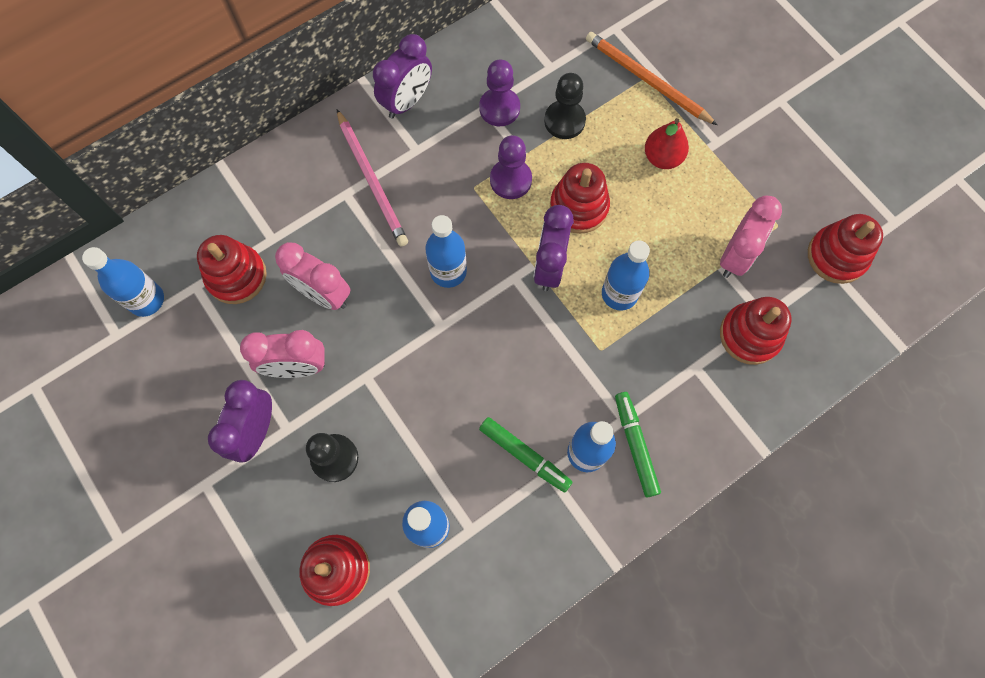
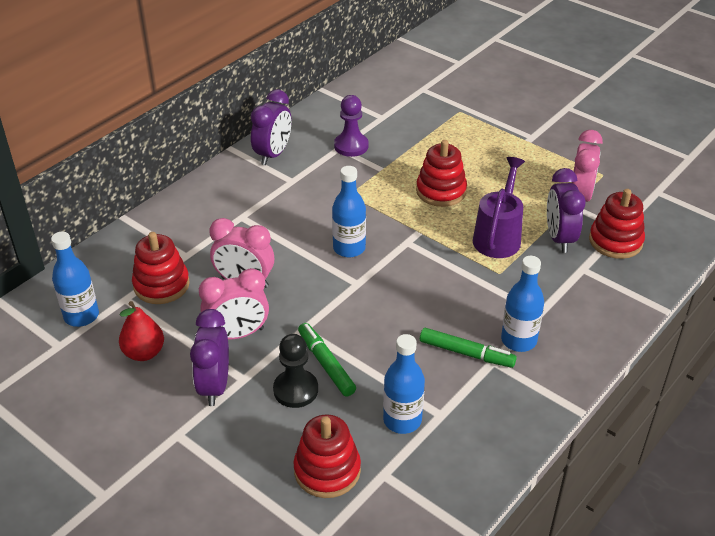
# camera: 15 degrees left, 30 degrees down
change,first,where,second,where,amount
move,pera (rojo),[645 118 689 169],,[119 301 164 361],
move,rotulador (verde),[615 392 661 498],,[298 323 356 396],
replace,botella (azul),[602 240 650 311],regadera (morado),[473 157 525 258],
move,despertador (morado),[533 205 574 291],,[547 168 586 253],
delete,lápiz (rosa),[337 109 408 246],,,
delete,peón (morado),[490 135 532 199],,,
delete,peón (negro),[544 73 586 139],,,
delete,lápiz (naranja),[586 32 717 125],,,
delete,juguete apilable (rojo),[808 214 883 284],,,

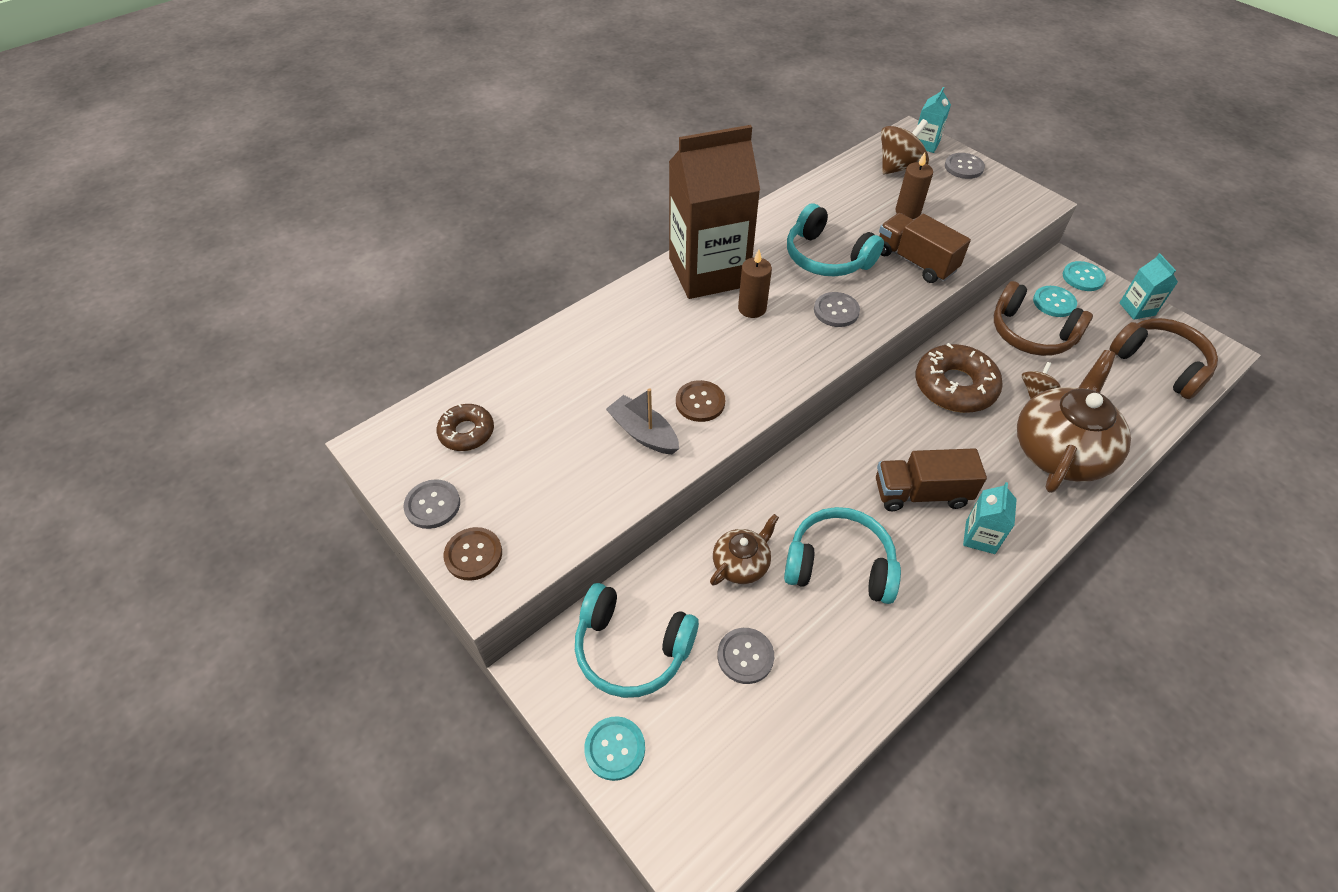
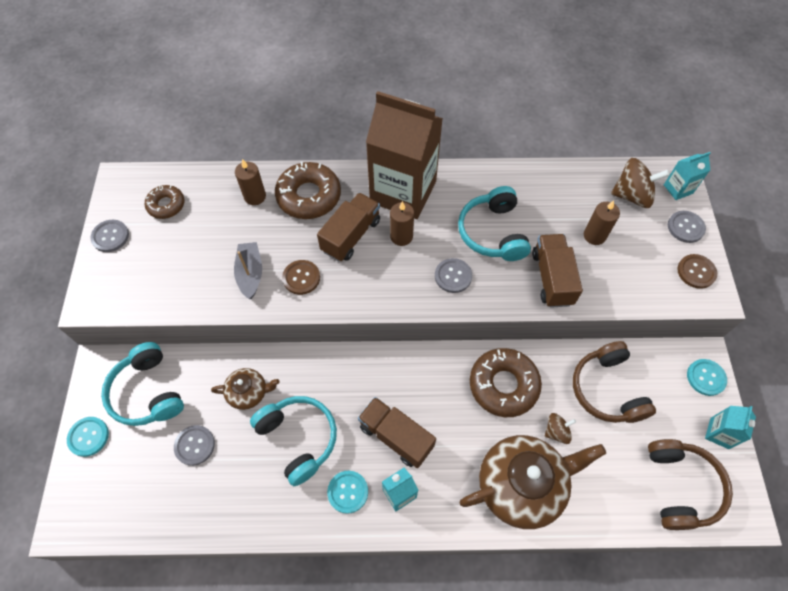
# camera: 40 degrees right, 10 degrees up
change,first,where,second,where,amount
insert,,,vela (marrón),[235 159 266 205],
insert,,,rosquilla (marrón),[275 162 341 219],
insert,,,camión (marrón),[317 193 380 262],
move,botón (turquesa),[1033 286 1077 317],,[327 471 368 514],
move,botón (marrón),[444 527 502 581],,[677 254 717 289],

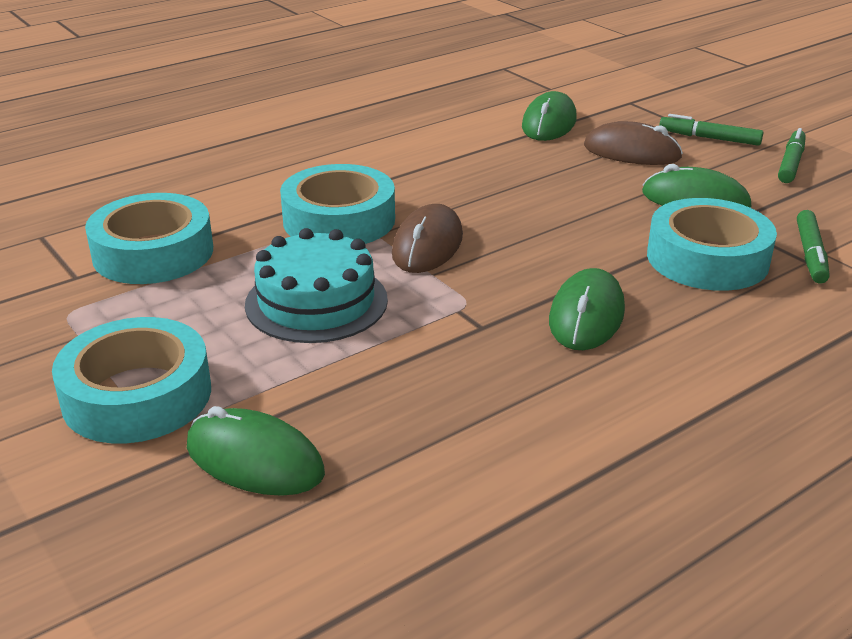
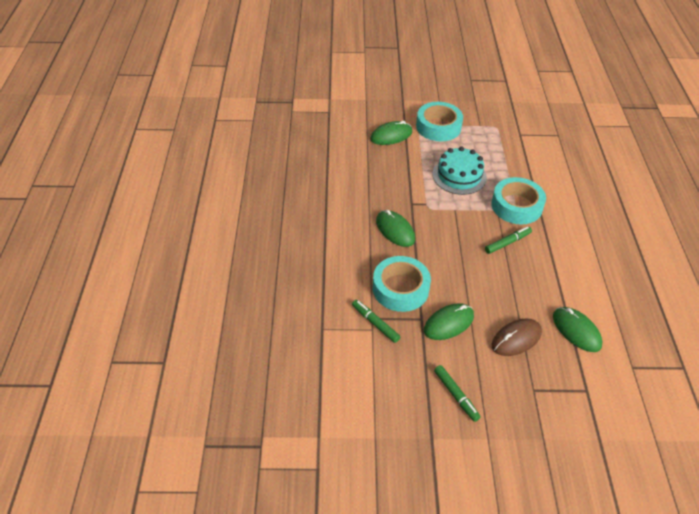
# camera: 125 degrees right, 15 degrees up
change,first,where,second,where,amount
move,rotulador (verde),[659 114 763 146],,[485 227 532 254],
delete,cinta adhesiva (turquesa),[85 193 213 284],,,
delete,ratón (marrón),[392 204 463 273],,,

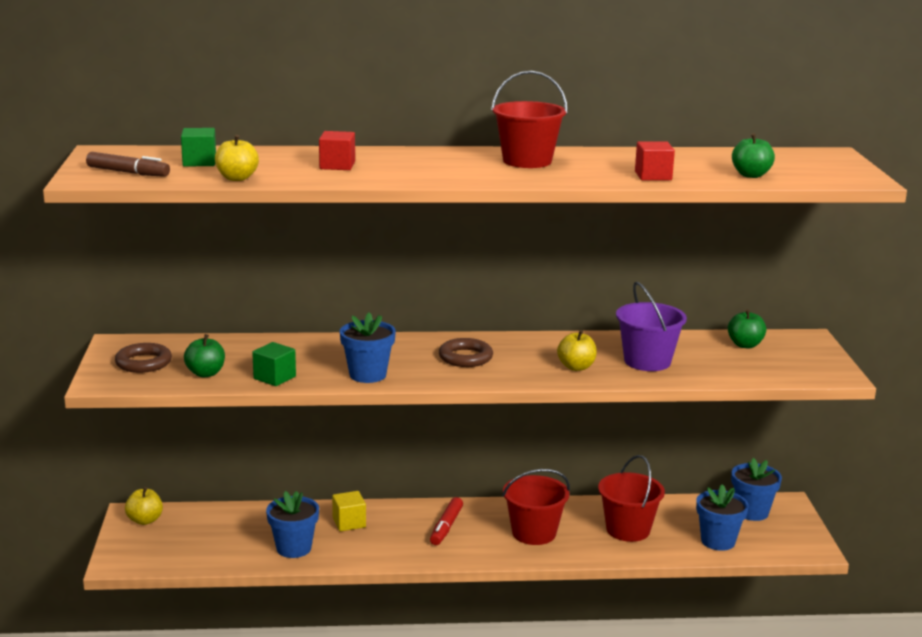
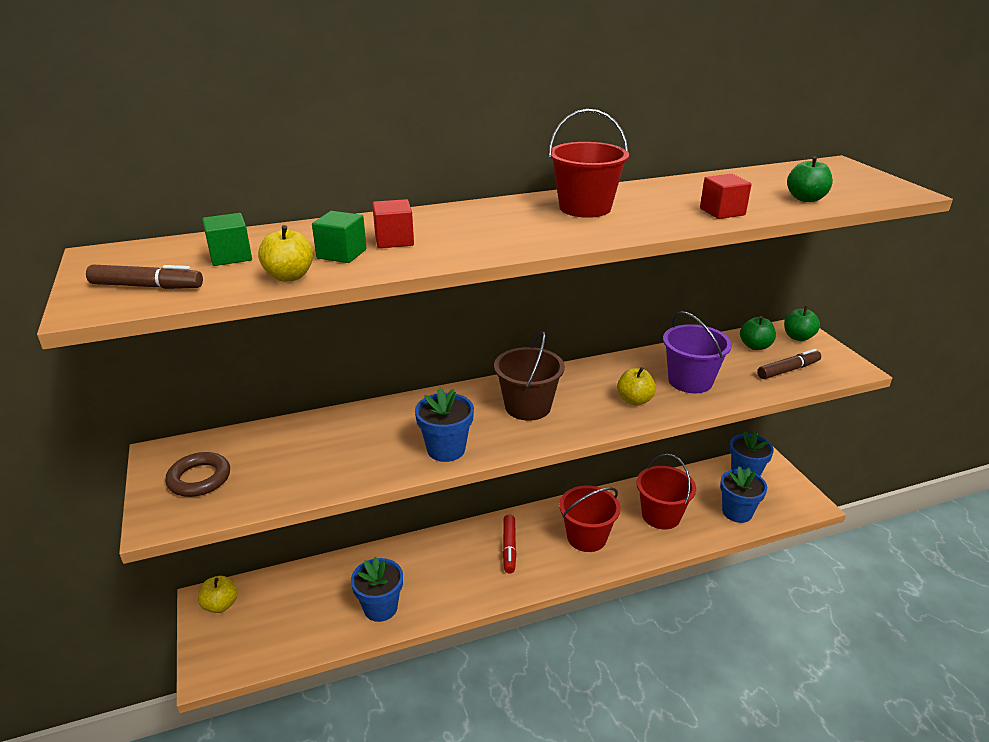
# camera: 15 degrees left, 10 degrees up
change,first,where,second,where,amount
move,cubo (verde),[252 342 296 386],,[312 211 367 263],
replace,anillo (marrón),[439 338 493 367],balde (marrón),[494 331 565 421],
insert,,,rotulador (marrón),[757 349 821 379],
move,manzana (verde),[184 334 225 377],,[784 306 820 341],
delete,cubo (amarillo),[332 491 366 531],,,

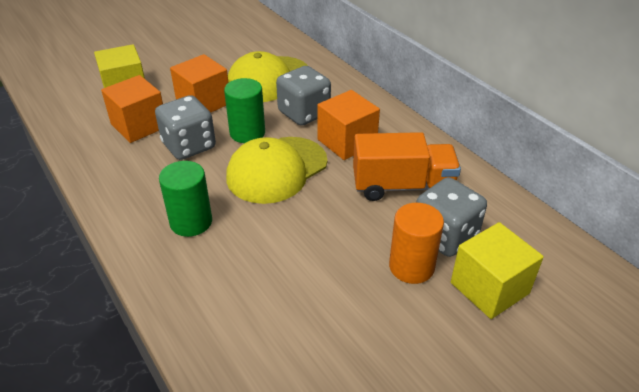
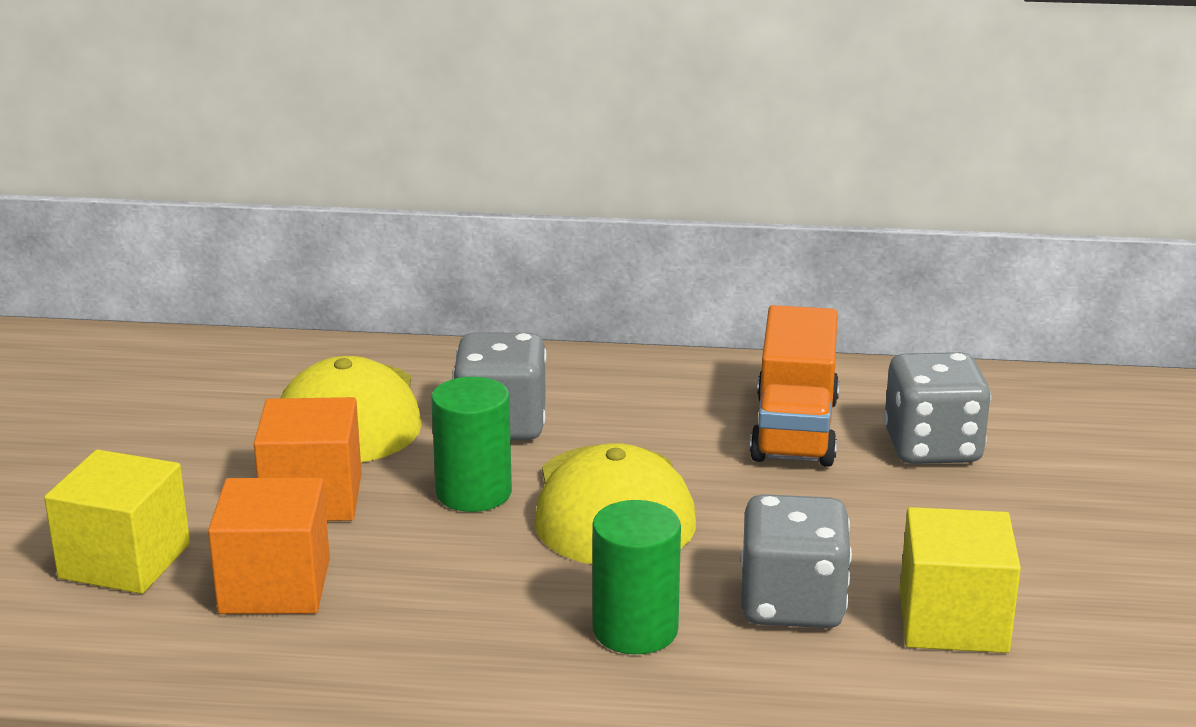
# camera: 50 degrees left, 15 degrees down
change,first,where,second,where,amount
move,dado (gris),[155 95 216 160],,[741 494 852 628],
rotate,camión (naranja),[353 132 461 201],,[750 305 839 467],150 degrees clockwise
move,cubo (amarillo),[451 222 544 319],,[900 507 1021 653],
delete,cubo (naranja),[317 90 380 160],,,
delete,cilindro (naranja),[389 203 444 284],,,

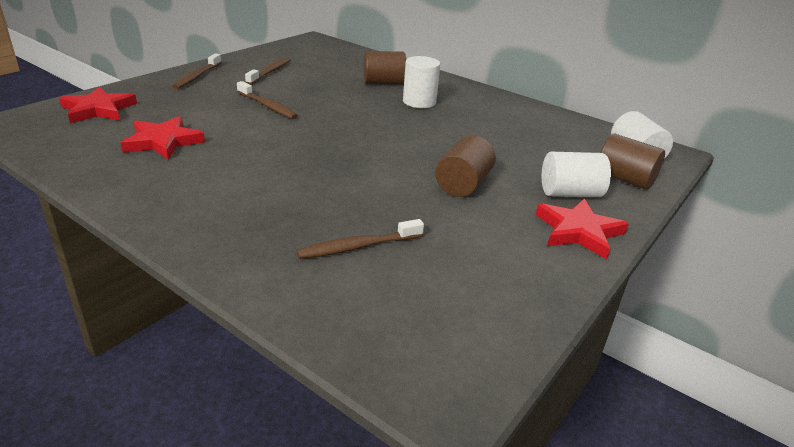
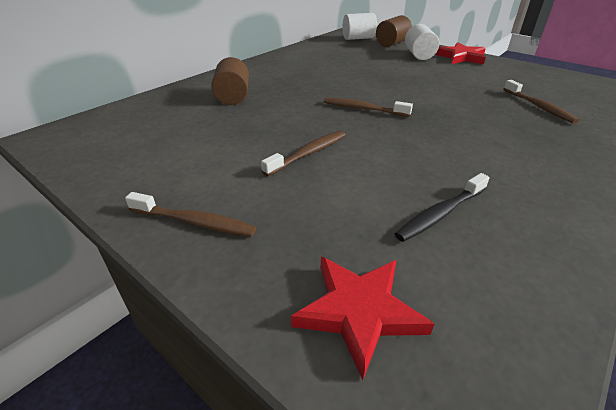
# camera: 85 degrees left, 5 degrees up
change,first,where,second,where,amount
move,cepillo de dientes (marrón),[245 57 290 85],,[323 98 413 117],
replace,estrella (rojo),[121 116 205 159],cepillo de dientes (negro),[395 173 490 242],
delete,cilindro (blanco),[403 56 440 108],,,
delete,cilindro (marrón),[435 136 496 197],,,

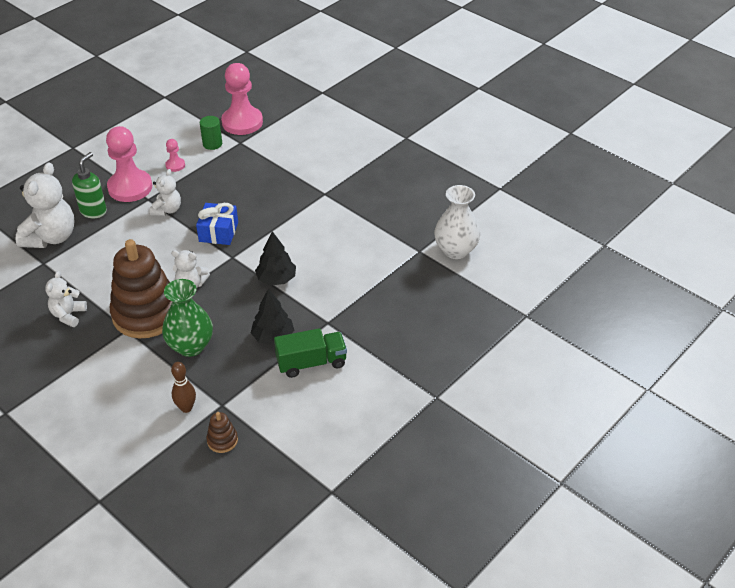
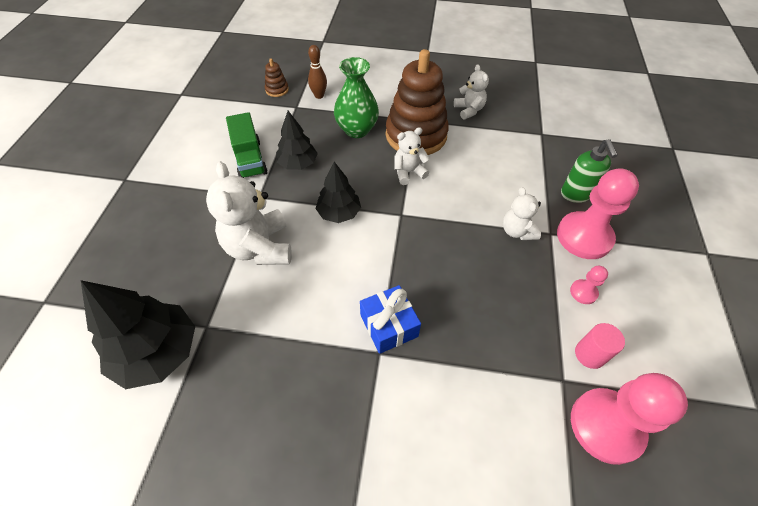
# camera: 145 degrees right, 10 degrees up
change,first,where,second,where,amount
replace,florero (blanco),[434 185 480 259],árbol (negro),[81 280 195 389],
move,osito (blanco),[15 162 75 248],,[206 161 292 265],
rotate,camión (verde),[274 328 347 378],,[226 112 268 178],60 degrees counterclockwise
move,regalo (azul),[196 203 238 245],,[360 285 421 354],
recolor,cilindro (verde),[200 116 222 150],cilindro (rosa),[575 323 625 369],

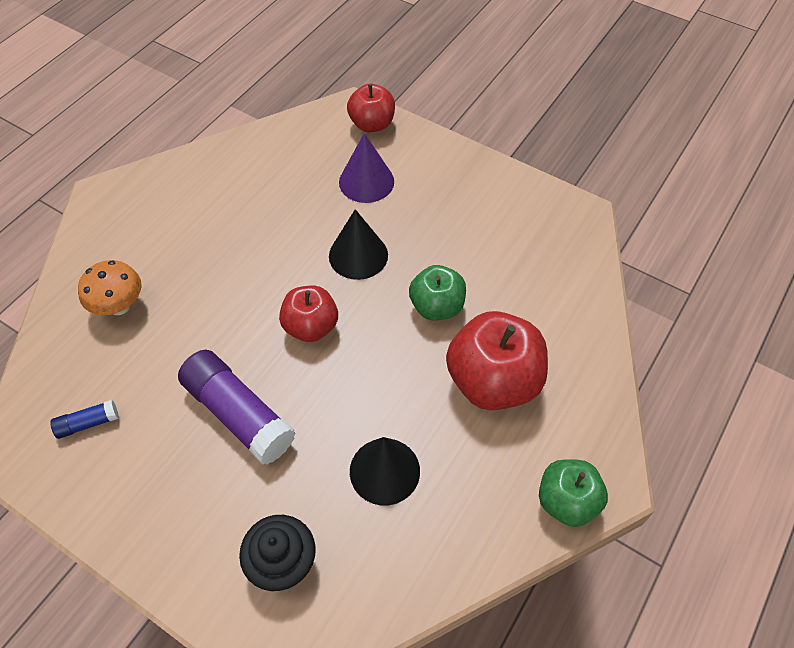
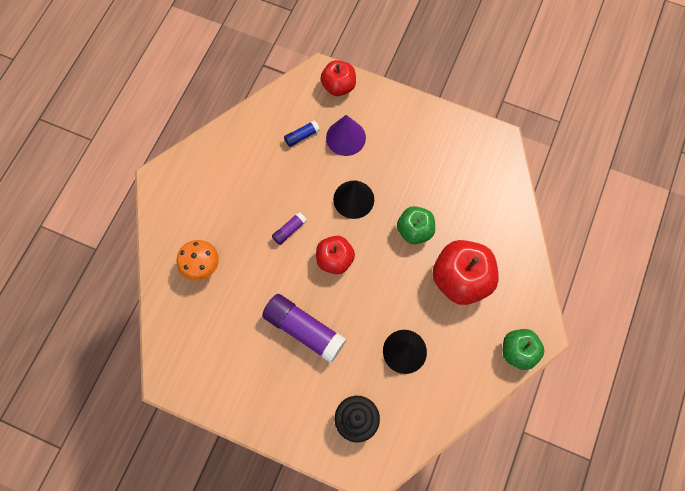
# camera: 10 degrees left, 15 degrees up
change,first,where,second,where,amount
insert,,,barra de pegamento (morado),[272 212 307 245],
move,barra de pegamento (azul),[51 400 119 439],,[284 120 320 147],

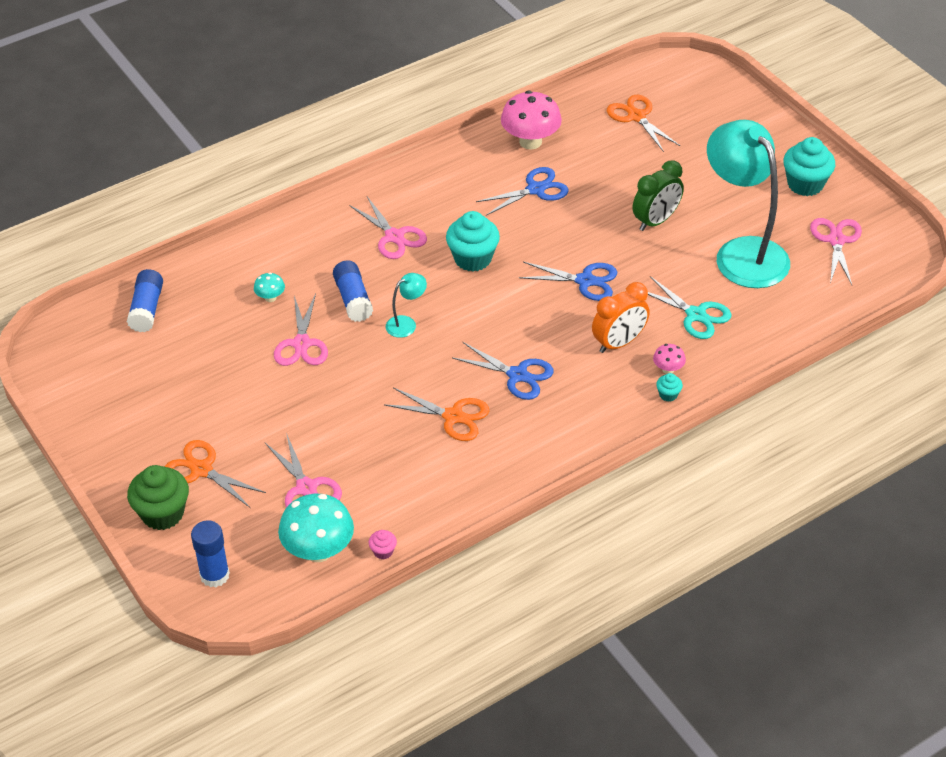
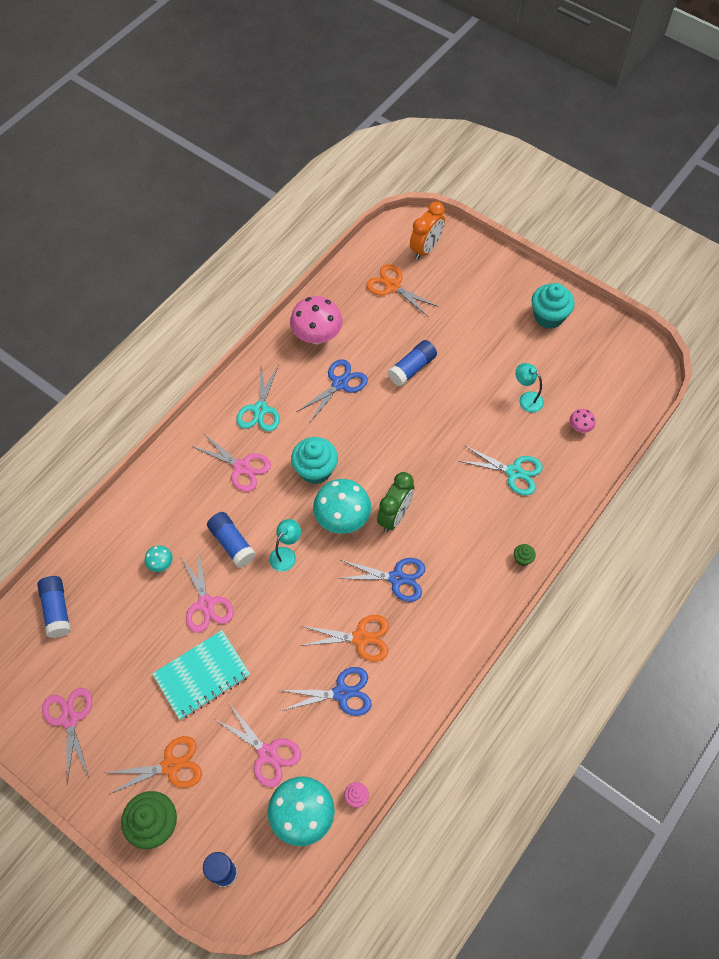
# camera: 20 degrees left, 15 degrees up
change,first,where,second,where,amount
move,tijeras (rosa),[810 218 862 285],,[42 688 92 784],
rotate,tijeras (naranja),[164 440 266 508],,[106 736 202 795],150 degrees clockwise
insert,,,cuaderno (turquesa),[152 630 250 720],
insert,,,tijeras (turquesa),[236 364 280 432],
move,tijeras (azul),[519 262 617 301],,[280 667 372 716],
insert,,,seta (turquesa),[313 479 371 534],
move,despertador (verde),[633 160 684 231],,[377 472 414 532],
insert,,,barra de pegamento (azul),[388 340 437 386],
move,despertador (naranja),[592 282 650 353],,[410 201 445 259],
recolor,magdalena (turquesa),[656 373 683 402],magdalena (verde),[514 544 536 566],
resize,lámpara (turquesa),[707 120 790 288],,[515 363 544 413],x0.40
move,seta (rosa),[653 344 686 374],,[570 409 596 433],

